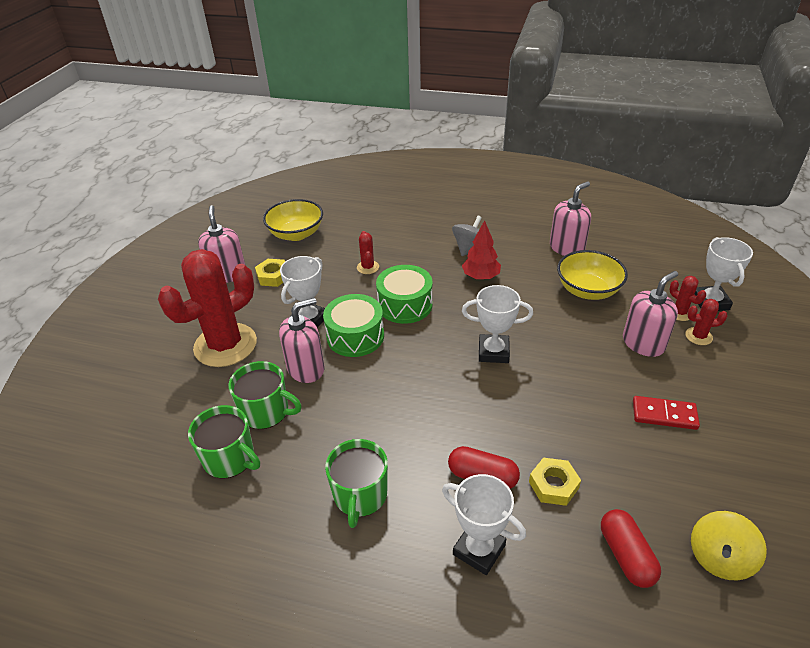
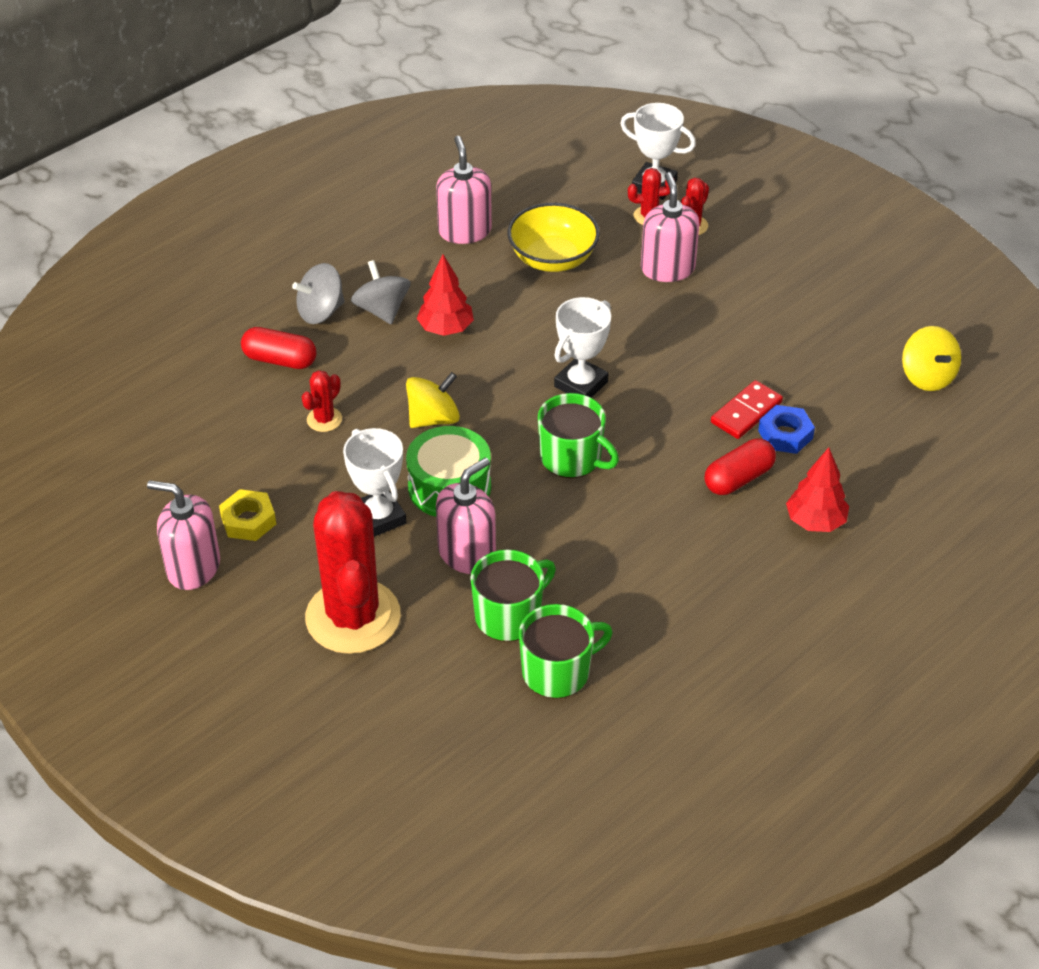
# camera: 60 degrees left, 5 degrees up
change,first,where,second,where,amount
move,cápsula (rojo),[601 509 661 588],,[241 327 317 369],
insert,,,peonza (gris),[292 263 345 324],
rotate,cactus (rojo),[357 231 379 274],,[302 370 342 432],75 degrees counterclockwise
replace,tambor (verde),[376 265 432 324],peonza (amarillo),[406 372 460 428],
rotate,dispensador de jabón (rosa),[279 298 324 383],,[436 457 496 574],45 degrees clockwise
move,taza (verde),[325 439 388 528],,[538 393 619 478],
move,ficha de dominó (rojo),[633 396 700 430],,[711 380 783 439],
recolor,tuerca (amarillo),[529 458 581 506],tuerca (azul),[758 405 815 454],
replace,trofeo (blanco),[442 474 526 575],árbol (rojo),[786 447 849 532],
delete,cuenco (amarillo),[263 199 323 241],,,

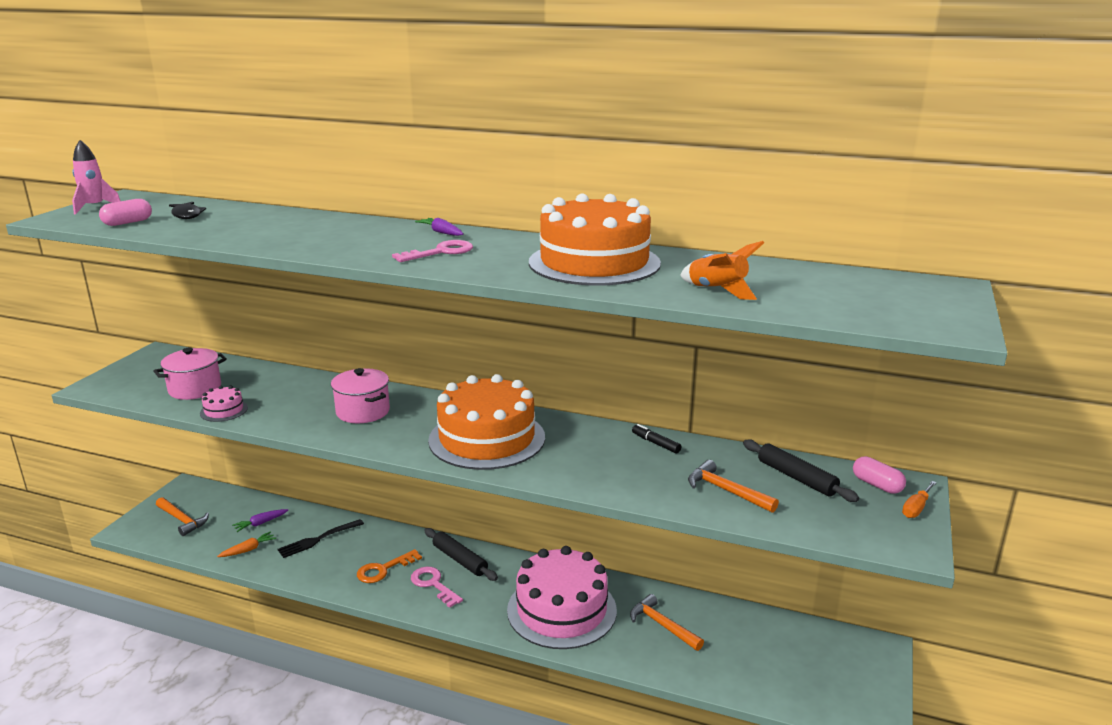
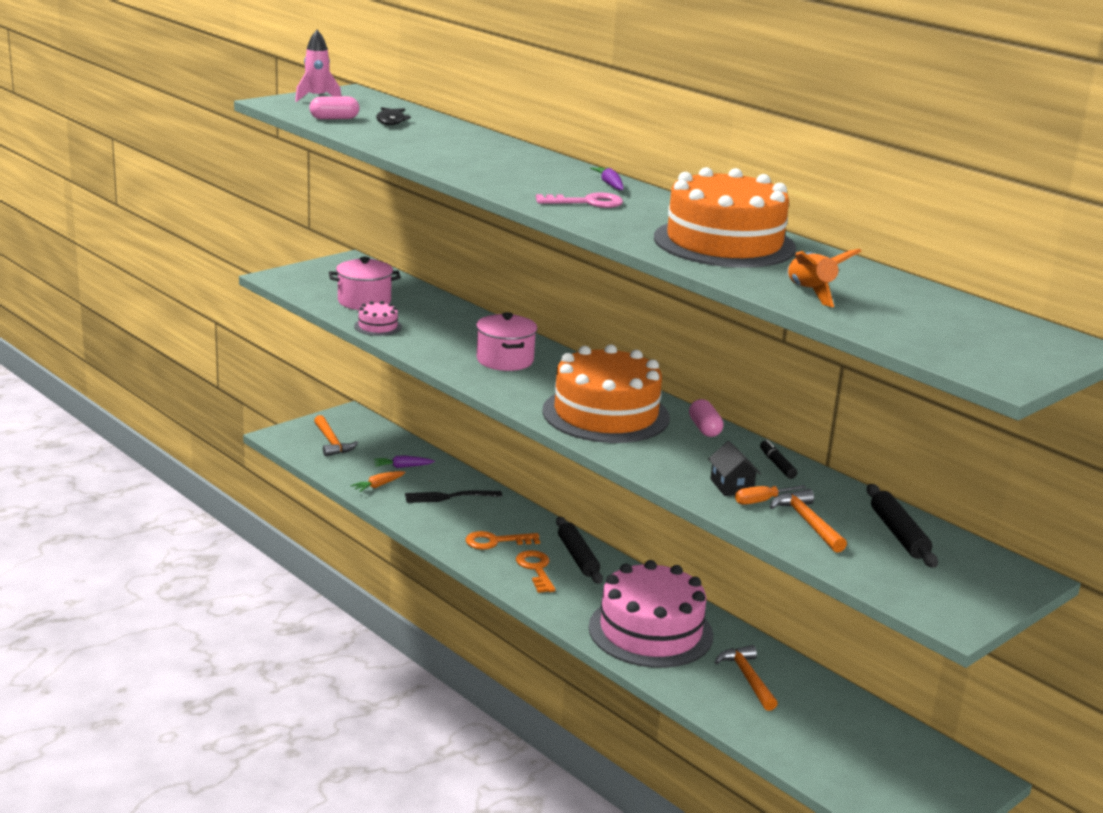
# camera: 25 degrees right, 0 degrees up
change,first,where,second,where,amount
rotate,zanahoria (naranja),[217 531 276 557],,[351 471 406 492],150 degrees clockwise
recolor,llave (rosa),[411 567 463 608],llave (naranja),[516 550 556 593],
move,cápsula (rosa),[853 456 906 494],,[689 399 724 437],
insert,,,casa (negro),[708 441 761 496],
move,destornillador (naranja),[902 481 937 518],,[735 485 806 505],

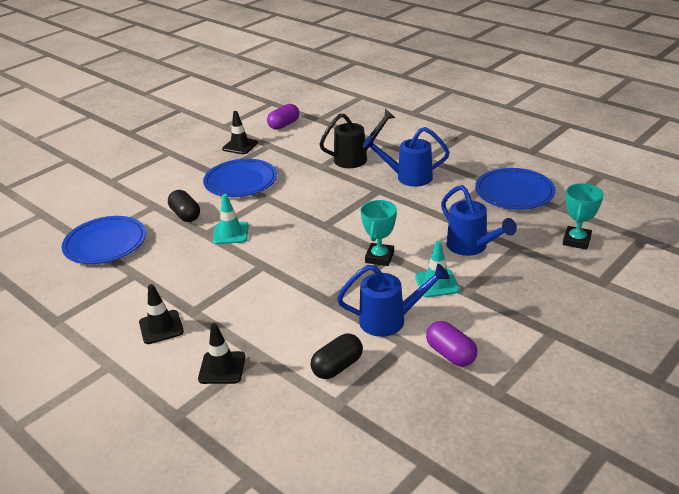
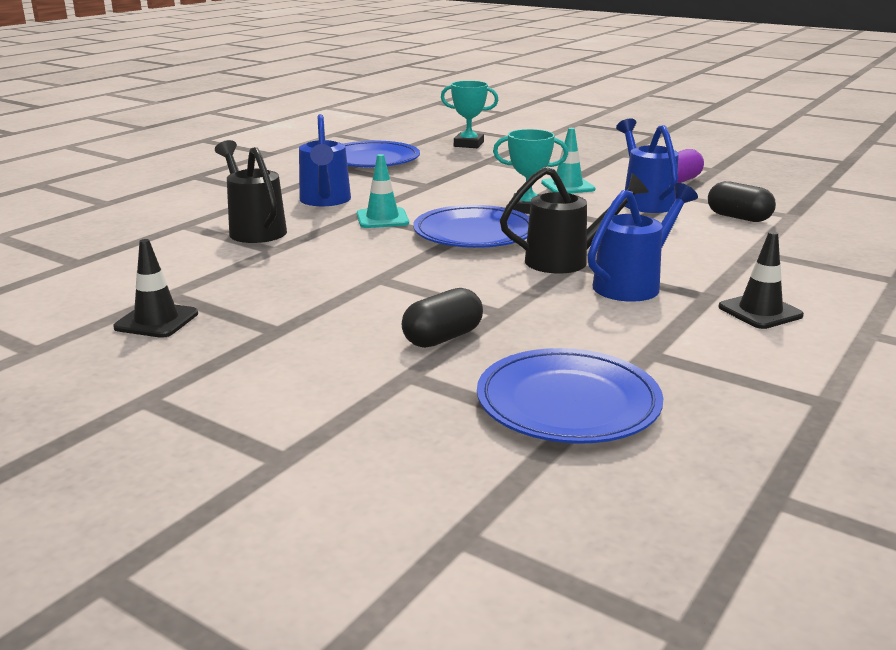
# camera: 100 degrees left, 10 degrees down
change,first,where,second,where,amount
move,cono de tráfico (turquesa),[213 194 248 244],,[357 154 409 228],
move,plato (azul),[203 159 277 197],,[413 205 529 248],
insert,,,regadera (negro),[500 167 649 274],
move,regadera (azul),[441 185 517 256],,[588 183 698 302],
delete,cono de tráfico (negro),[198 323 246 384],,,
delete,cápsula (morado),[267 104 299 130],,,

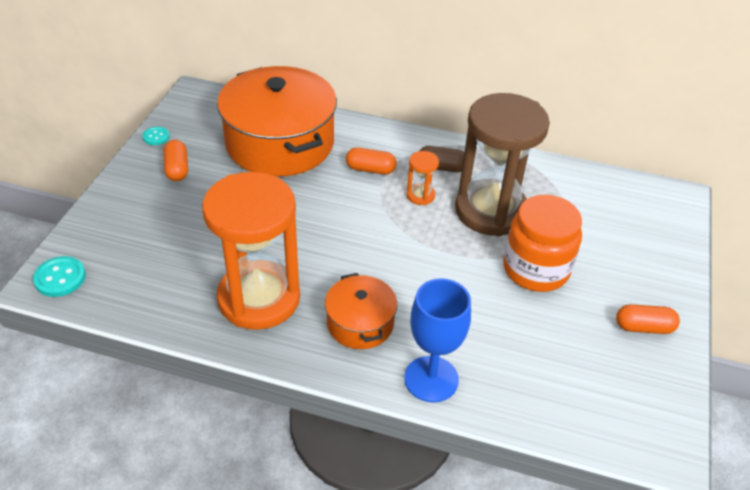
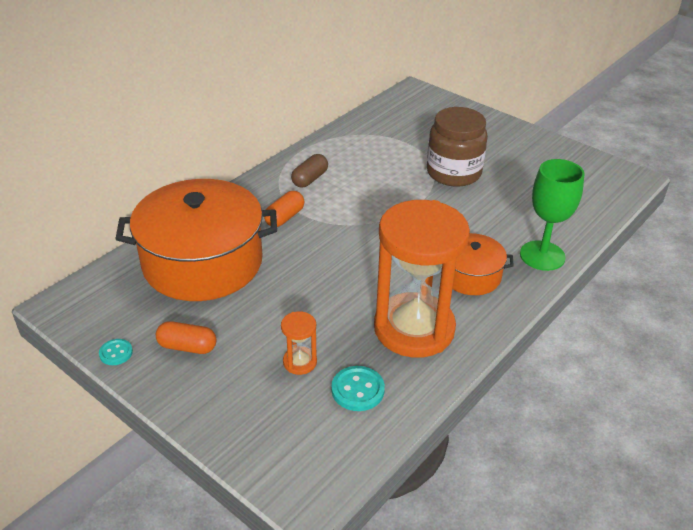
# camera: 65 degrees left, 5 degrees down
change,first,where,second,where,amount
move,reloj de arena (naranja),[407 151 439 205],,[281 311 317 375],
move,botón (turquesa),[33 256 86 297],,[331 366 385 411],
recolor,tarro (naranja),[503 195 582 292],tarro (marrón),[427 107 488 187],
recolor,copa (azul),[404 278 471 403],copa (verde),[520 159 585 271],
delete,reloj de arena (marrón),[455 93 550 236],,,
delete,cápsula (naranja),[616 304 680 334],,,

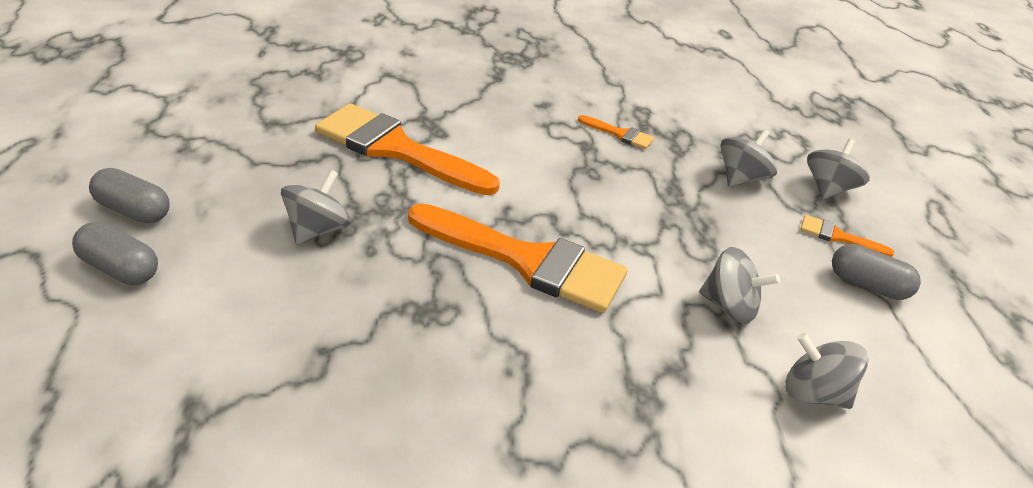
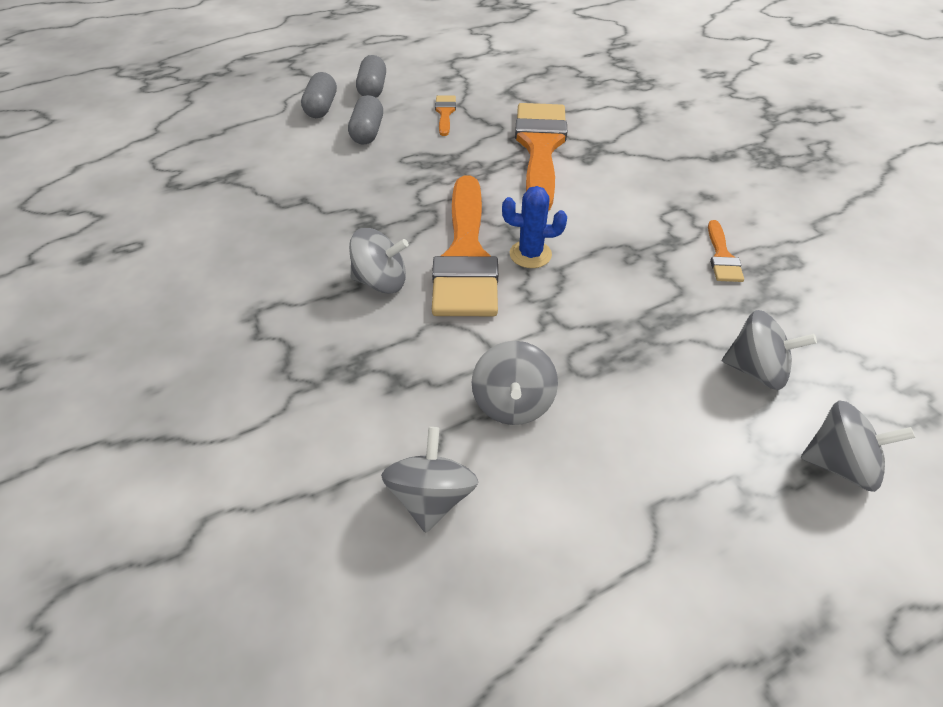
# camera: 70 degrees right, 10 degrees up
change,first,where,second,where,amount
move,cápsula (gris),[832 244 921 300],,[348 95 383 145],
move,peonza (gris),[281 170 351 245],,[349 228 409 294],
move,pincel (naranja),[800 215 894 257],,[435 96 456 136],
insert,,,cactus (azul),[502 186 567 268],

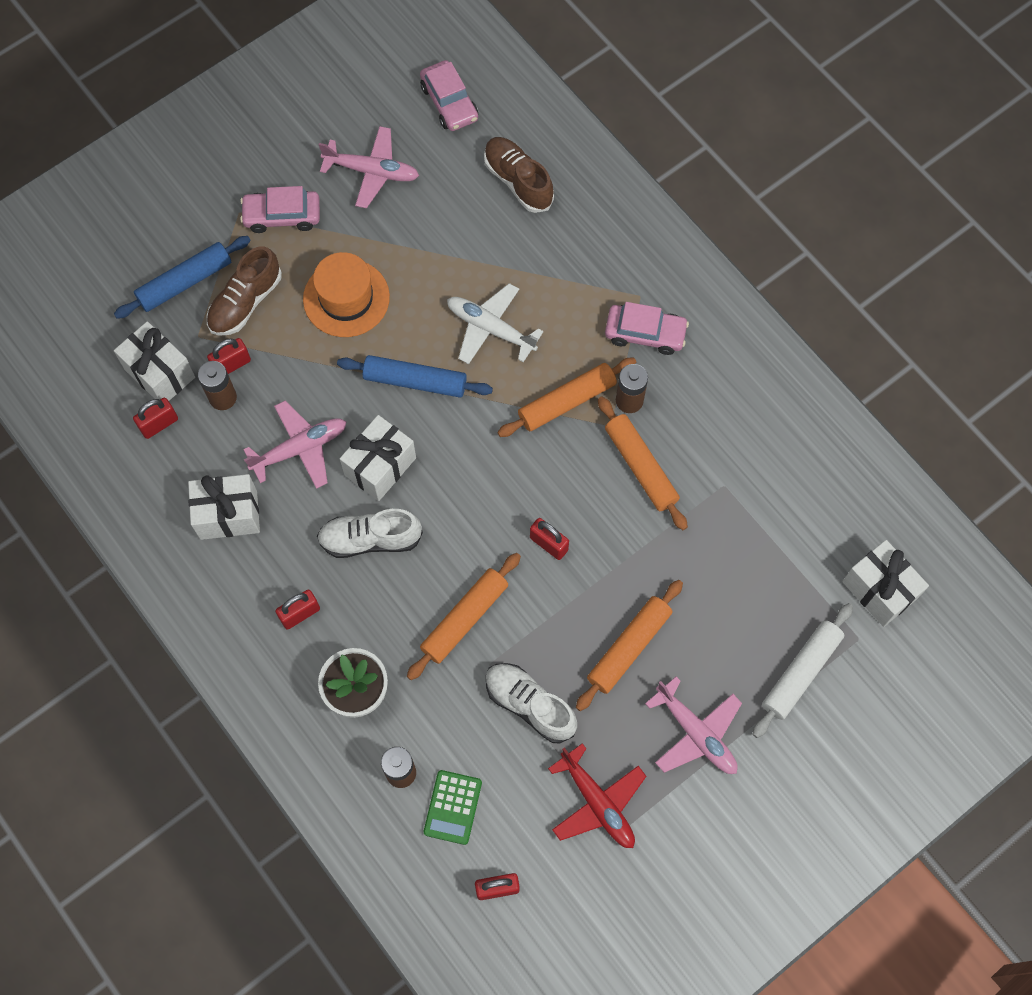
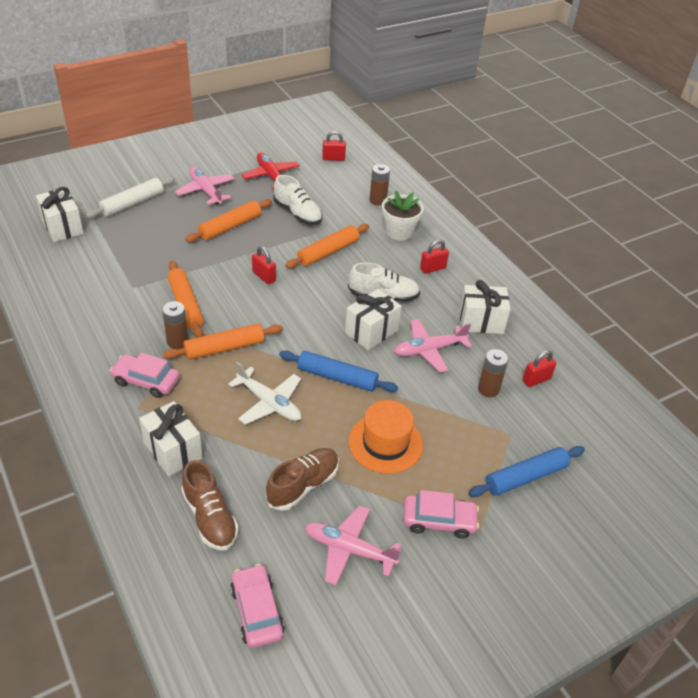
# camera: 175 degrees left, 25 degrees down
change,first,where,second,where,amount
move,regalo (blanco),[114 321 195 401],,[139 401 203 476],
move,zapato (marrón),[207 246 282 336],,[266 448 339 511],
delete,candado (rojo),[207 338 251 374],,,
delete,calculadora (verde),[424 770 482 845],,,

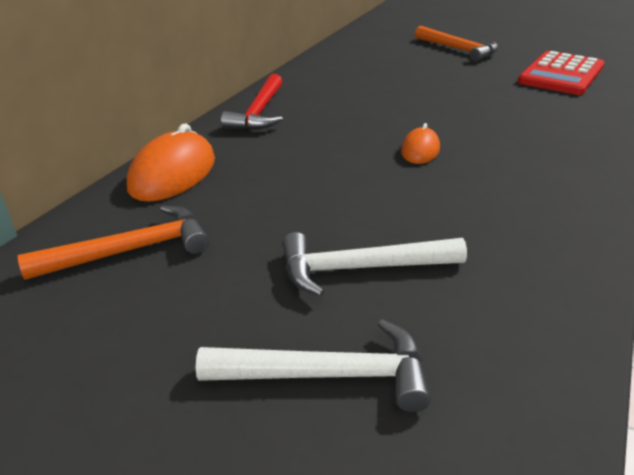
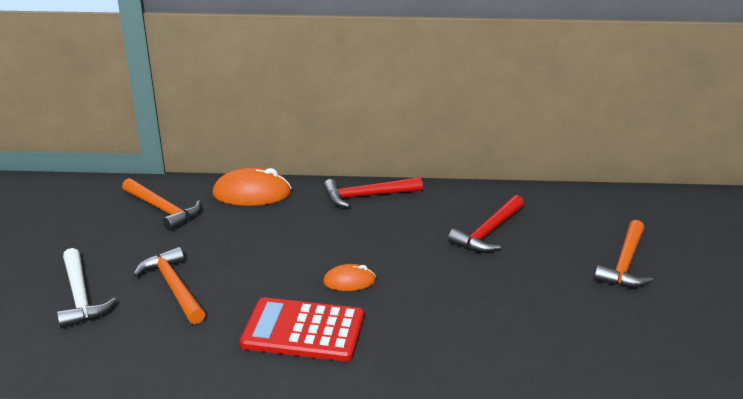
# camera: 65 degrees right, 5 degrees down
change,first,where,second,where,amount
recolor,martillo (blanco),[282 232 467 297],martillo (naranja),[133 247 205 324],
move,calculadora (rojo),[518 51 605 95],,[240 297 364 362],
insert,,,martillo (rojo),[448 195 524 252],

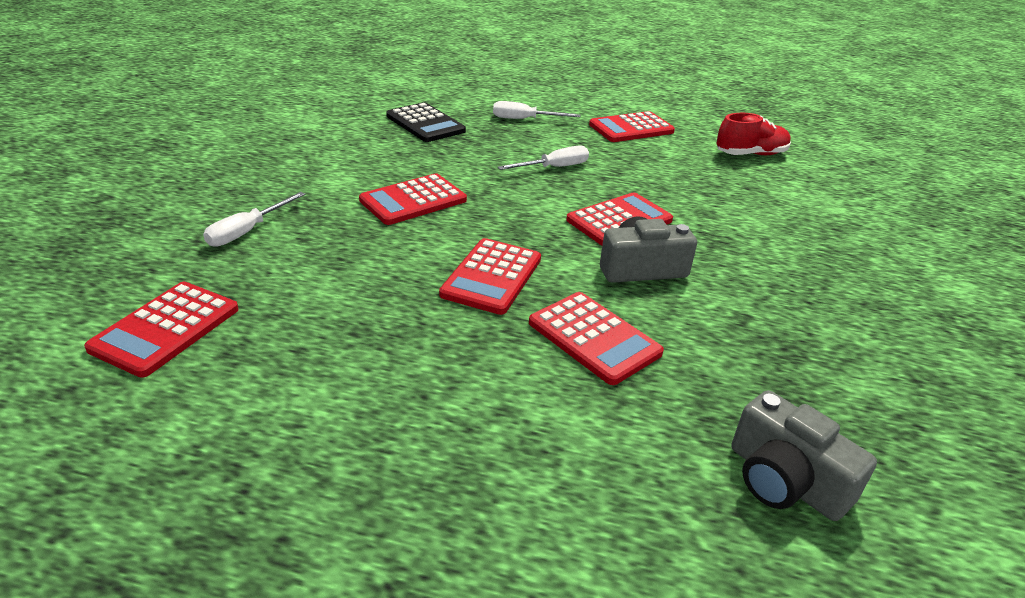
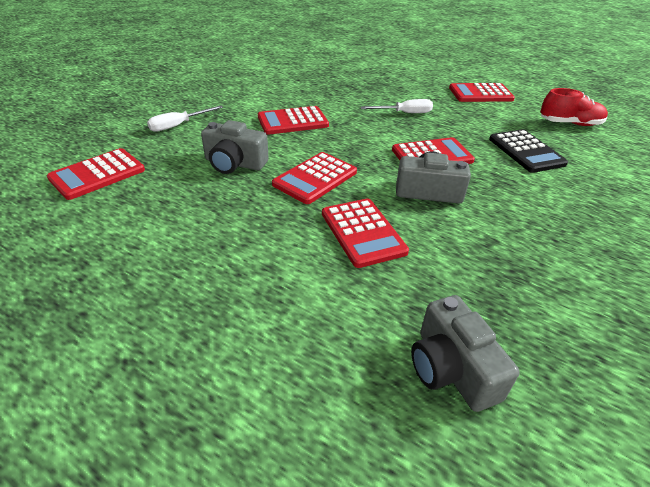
# camera: 20 degrees right, 5 degrees up
change,first,where,second,where,amount
insert,,,cámara (gris),[201 120 269 174],
move,calculadora (negro),[386 102 466 142],,[489 129 568 173],
delete,destornillador (blanco),[493 101 580 119],,,

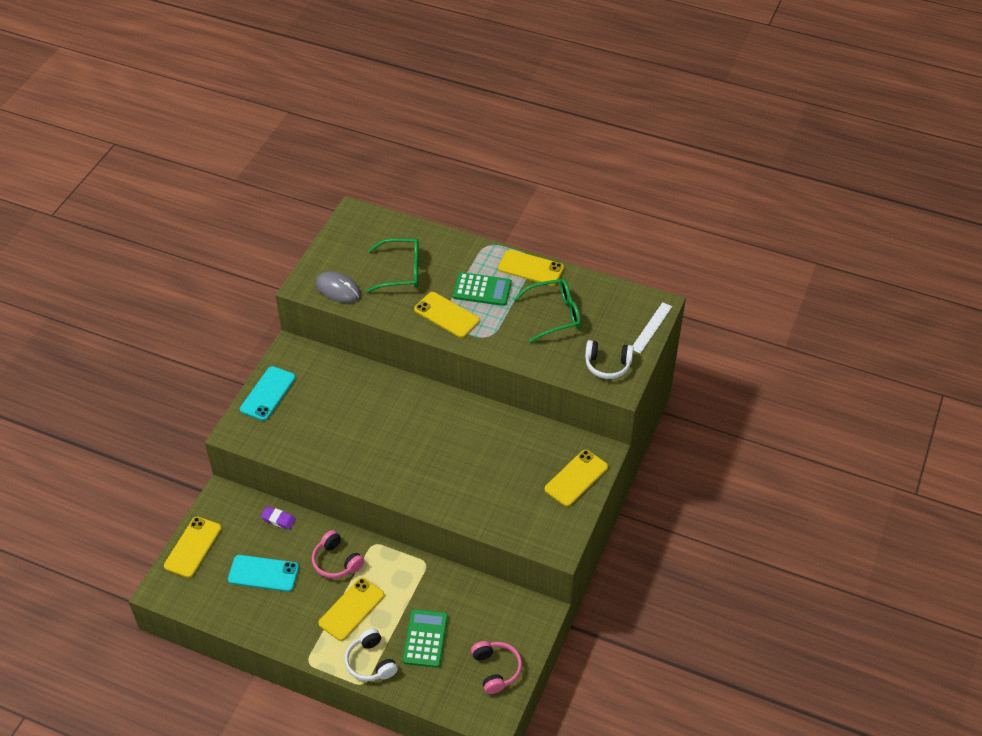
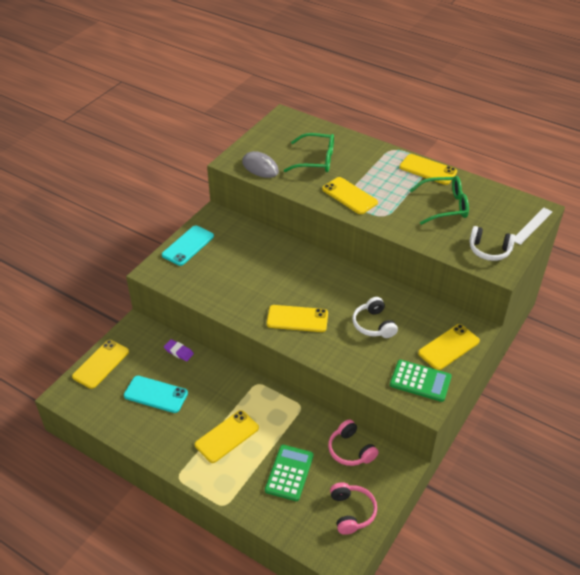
# camera: 10 degrees right, 5 degrees down
change,first,where,second,where,amount
insert,,,móvil (amarillo),[267 305 328 332],
move,auriculares (rosa),[312 530 364 578],,[328 419 379 466],
move,auriculares (blanco),[345 628 398 681],,[353 297 398 338],
move,calculadora (verde),[453 272 512 306],,[390 360 452 402],

